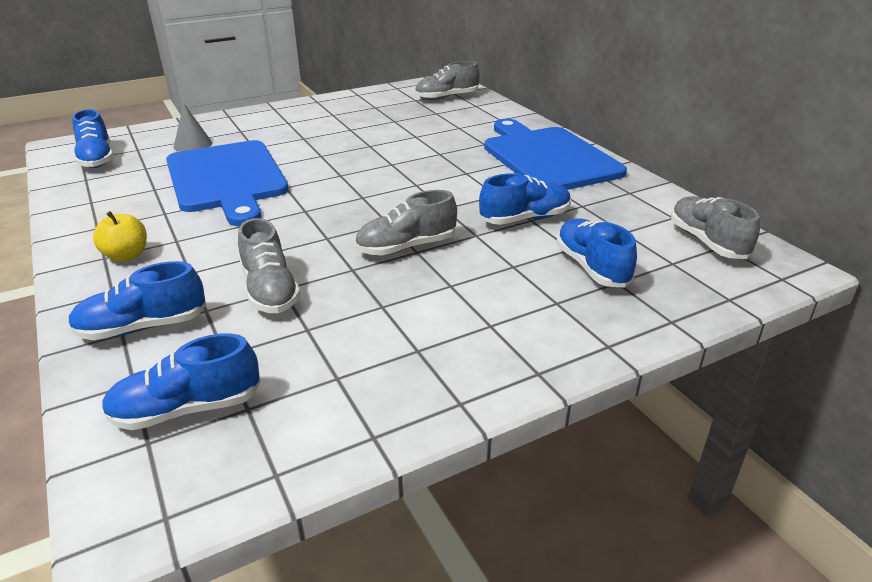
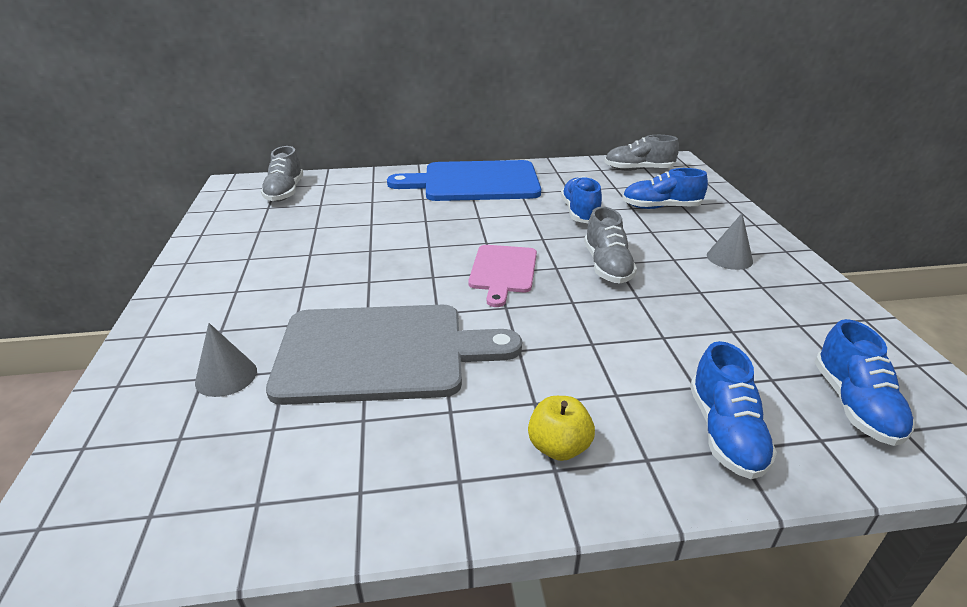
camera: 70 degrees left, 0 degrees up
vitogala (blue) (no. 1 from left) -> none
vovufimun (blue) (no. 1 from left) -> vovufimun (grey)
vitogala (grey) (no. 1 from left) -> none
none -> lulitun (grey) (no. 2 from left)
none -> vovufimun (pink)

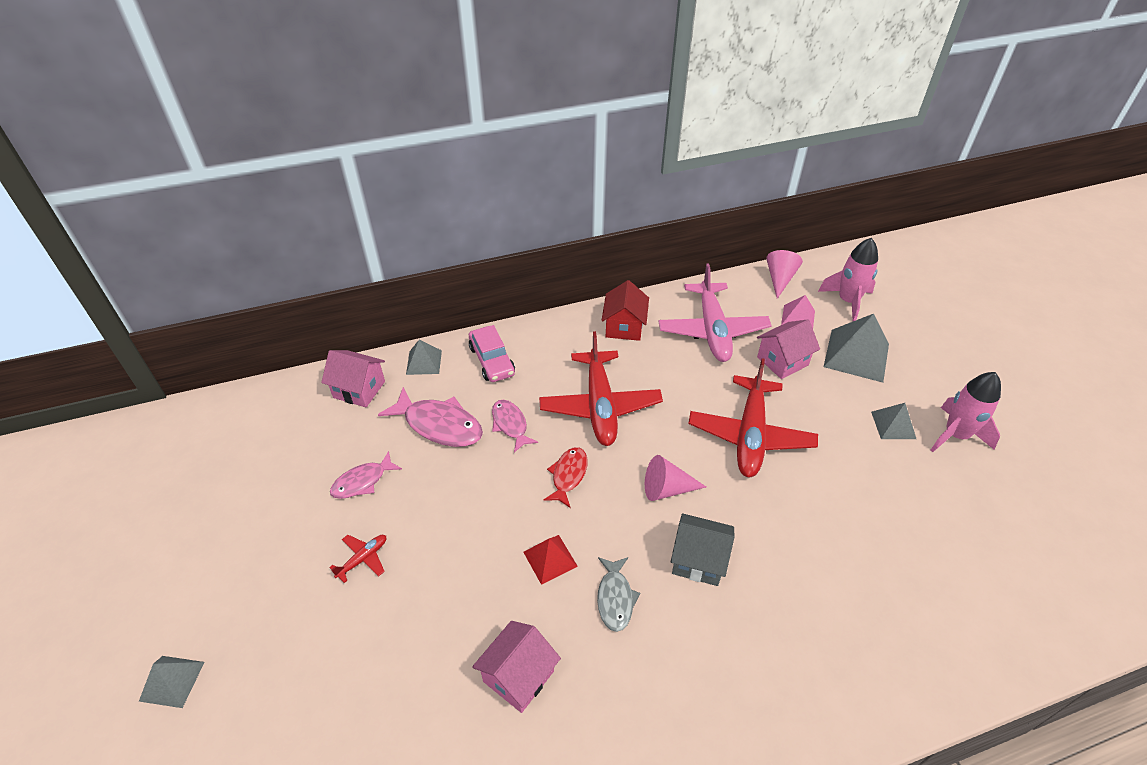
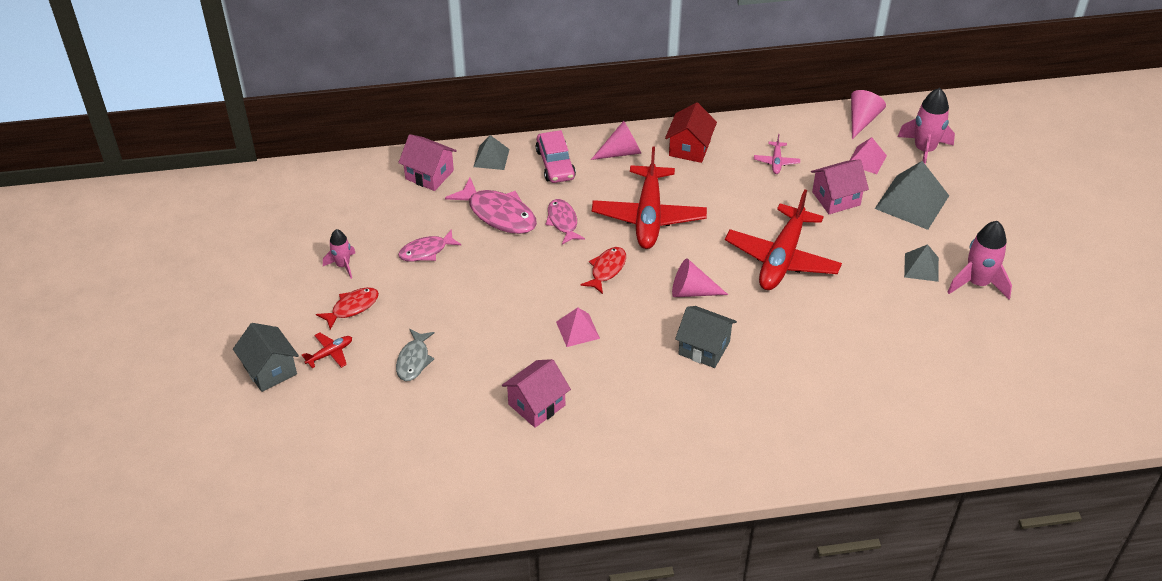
camera: 10 degrees right, 0 degrees up
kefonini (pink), x0.42
kefonini (red) (no. 1 from left), relocated
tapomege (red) -> tapomege (pink) (no. 1 from left)
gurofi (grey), relocated
tapomege (grey) (no. 1 from left) -> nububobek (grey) (no. 1 from left)
none -> lulitun (pink) (no. 1 from left)
none -> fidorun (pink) (no. 1 from left)
none -> gurofi (red) (no. 1 from left)

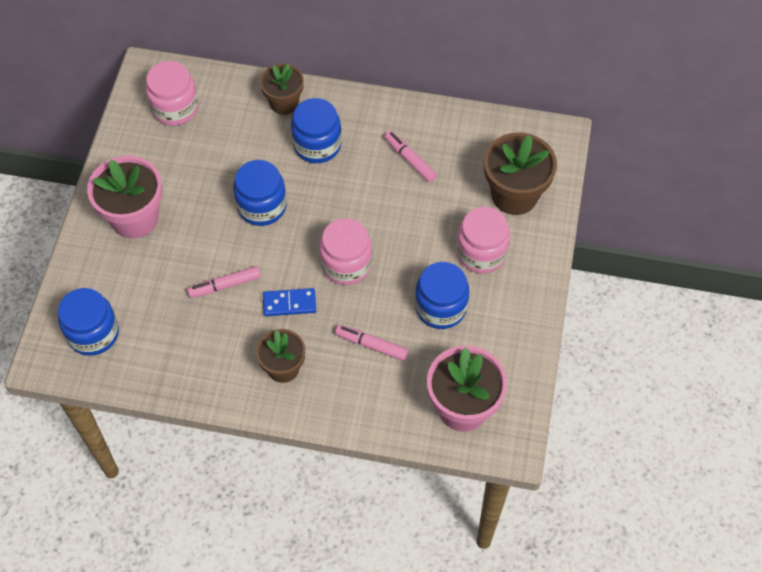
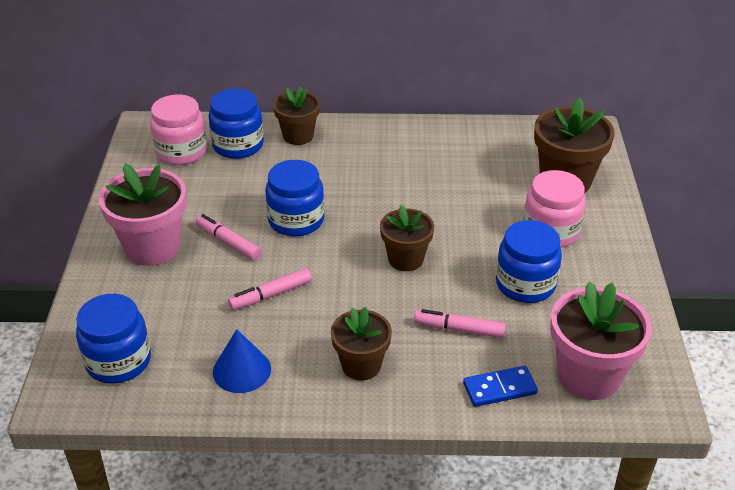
camera: 10 degrees left, 20 degrees down
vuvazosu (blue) (no. 3 from left in the first image) -> vuvazosu (blue) (no. 2 from left), relocated
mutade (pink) (no. 3 from left in the first image) -> mutade (pink) (no. 1 from left), relocated
vuvazosu (pink) (no. 2 from left) -> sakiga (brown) (no. 3 from left)
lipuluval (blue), relocated
none -> lulitun (blue)

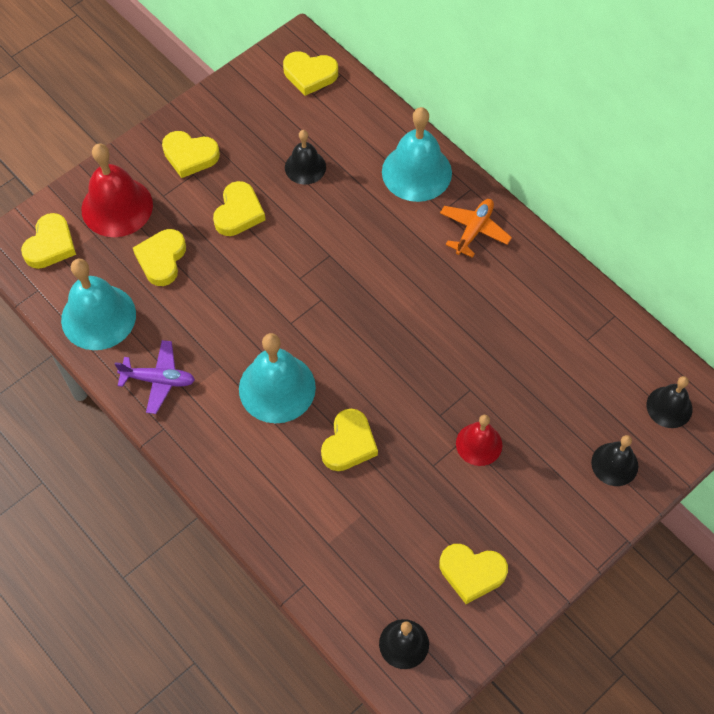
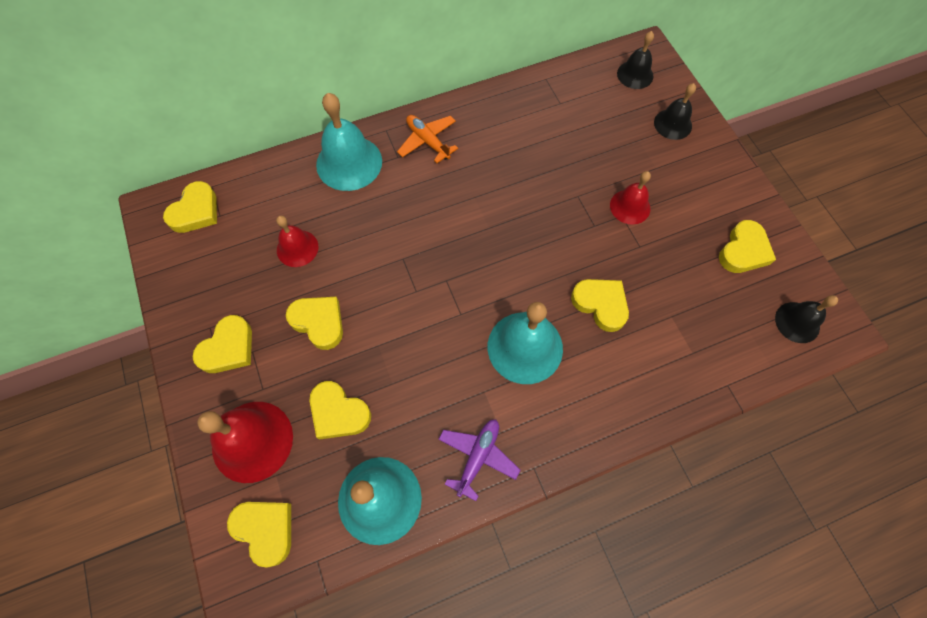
camera: 70 degrees left, 5 degrees up
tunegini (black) (no. 1 from left) -> tunegini (red) (no. 2 from left)

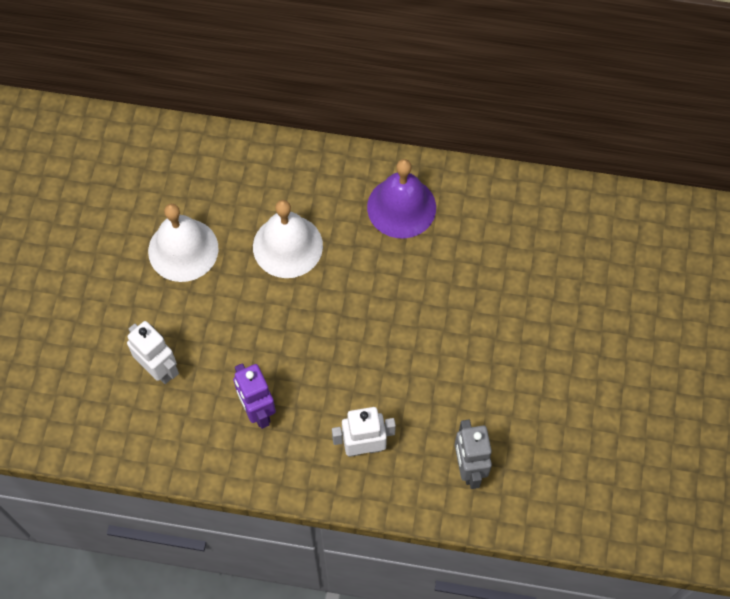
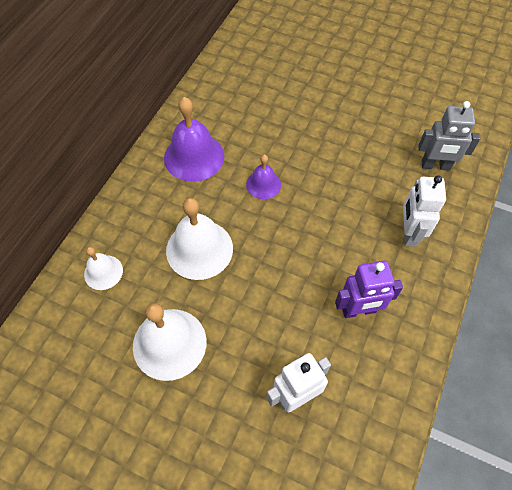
camera: 75 degrees left, 5 degrees down
none -> tunegini (purple) (no. 2 from left)
none -> tunegini (white) (no. 1 from left)

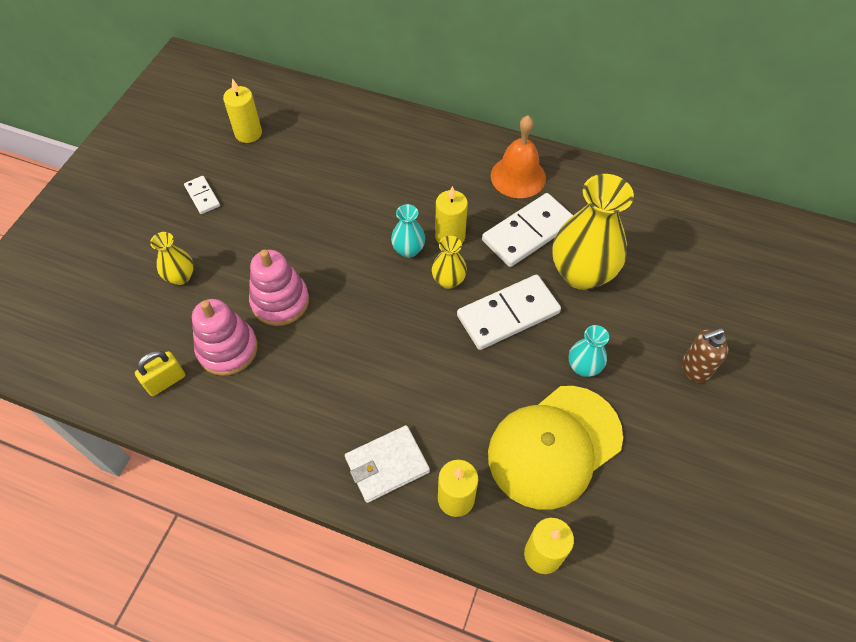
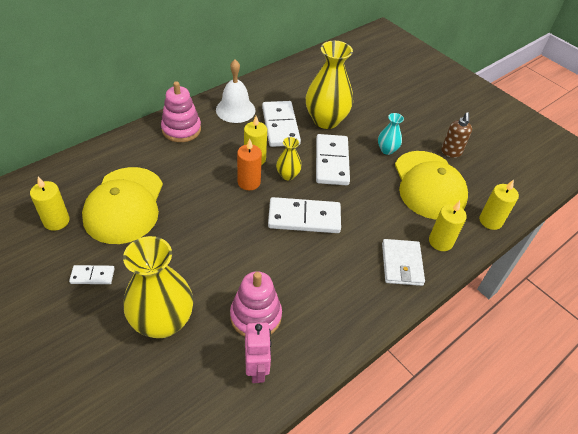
camera: 65 degrees left, 10 degrees down
tunegini (orange) -> tunegini (white)
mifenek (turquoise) (no. 1 from left) -> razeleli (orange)
mifenek (yellow) (no. 1 from left), x2.04
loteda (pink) (no. 2 from left in the first image) -> loteda (pink) (no. 1 from left), relocated
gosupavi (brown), relocated
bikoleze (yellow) -> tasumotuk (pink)
none -> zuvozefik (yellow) (no. 1 from left)
none -> lipuluval (white) (no. 3 from left)

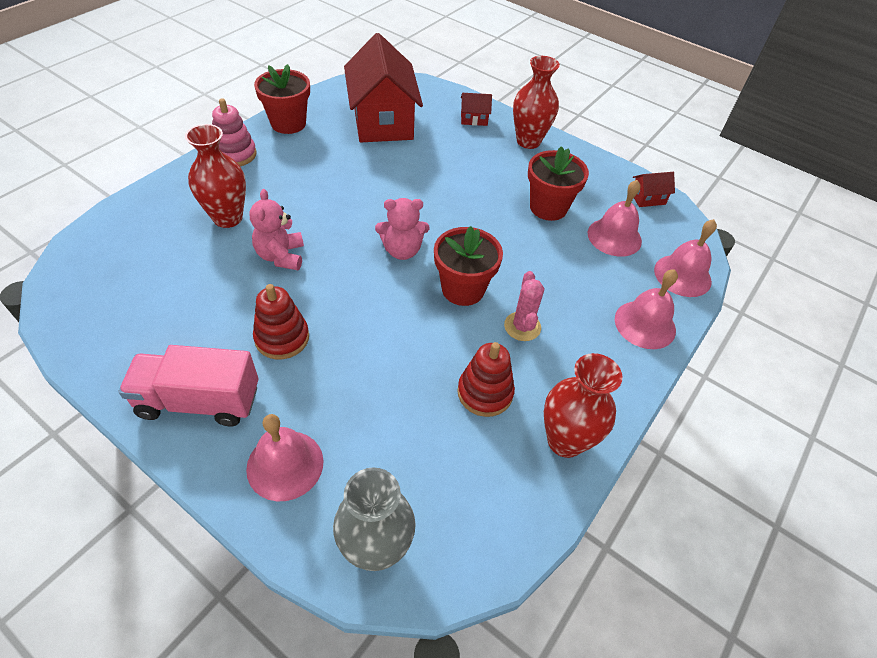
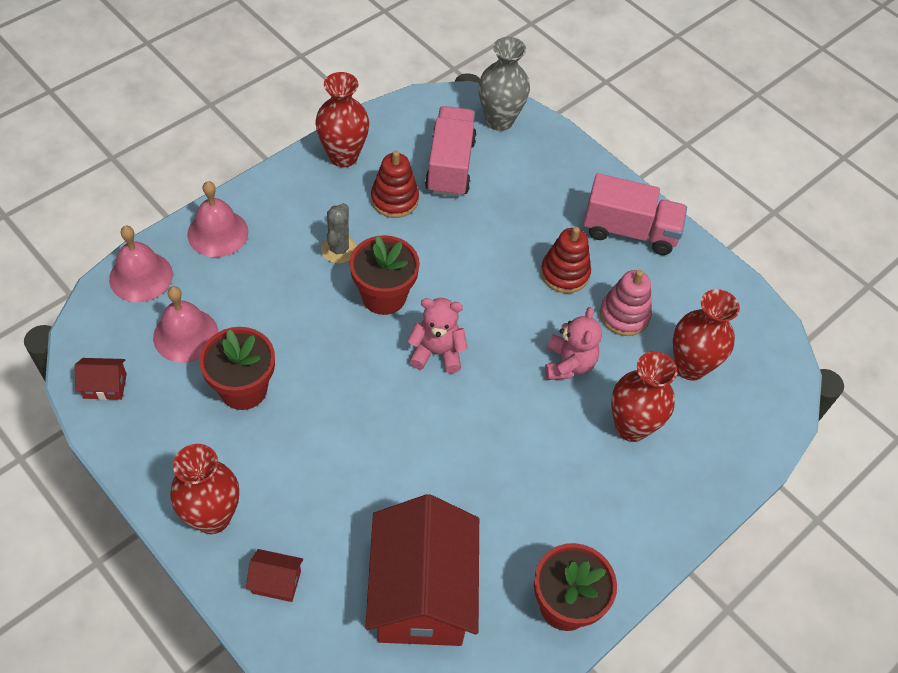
camera: 170 degrees left, 5 degrees up
loteda (pink), relocated
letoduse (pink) -> letoduse (grey)
tunegini (pink) (no. 1 from left) -> none
none -> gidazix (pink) (no. 1 from left)
none -> mifenek (red) (no. 4 from left)

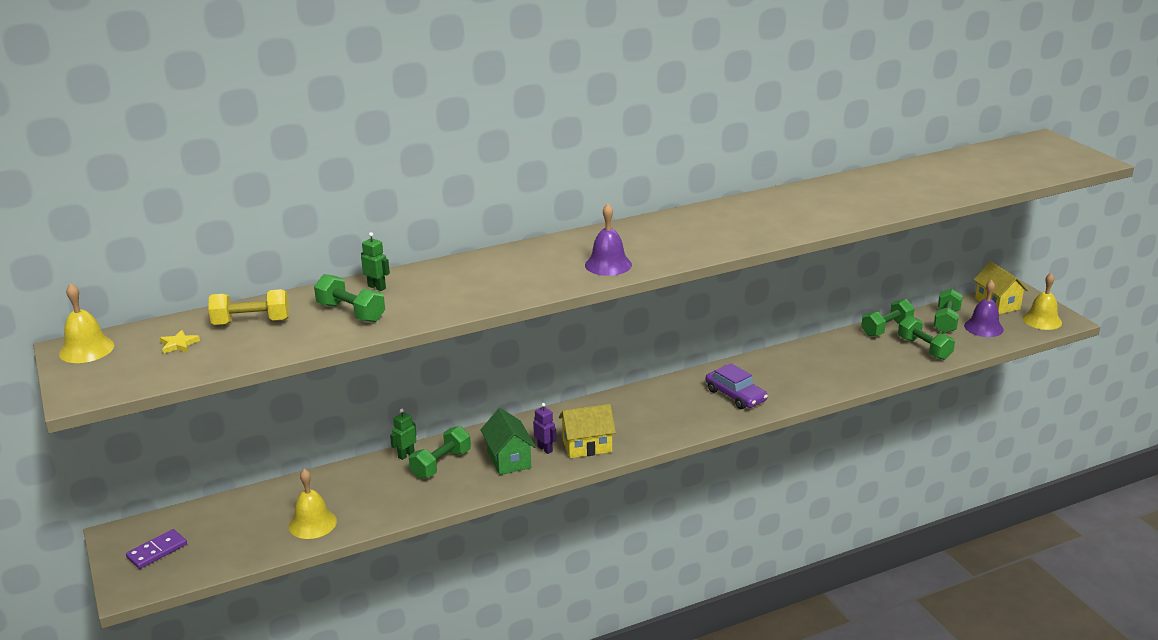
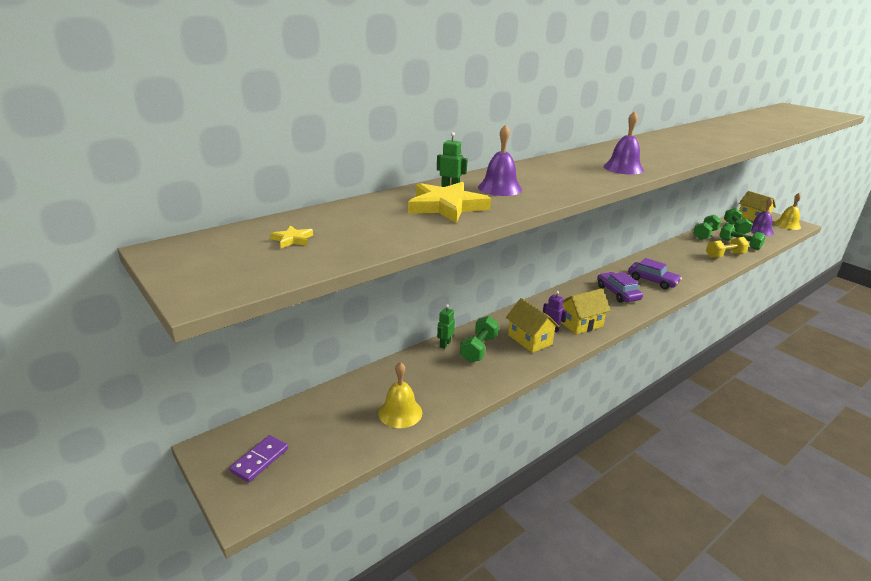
camera: 15 degrees left, 0 degrees up
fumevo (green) (no. 1 from left) -> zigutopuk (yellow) (no. 2 from left)
tunegini (yellow) (no. 1 from left) -> none
fumevo (yellow), relocated
nububobek (green) -> nububobek (yellow) (no. 1 from left)
none -> tunegini (purple) (no. 1 from left)
none -> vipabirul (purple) (no. 1 from left)

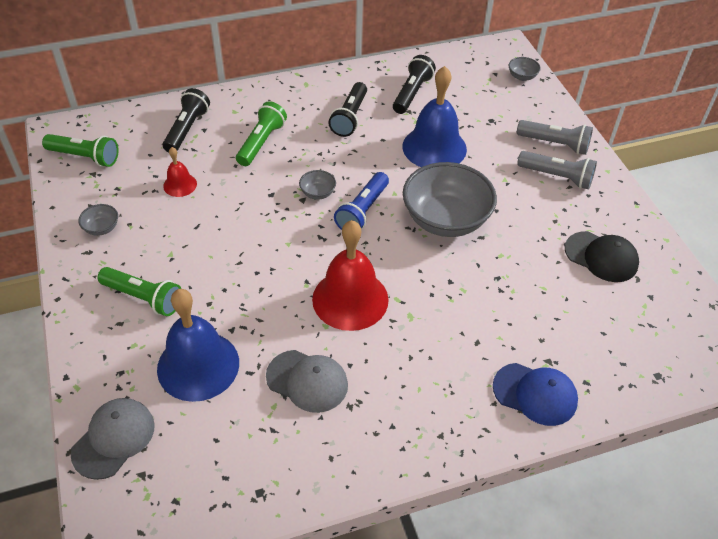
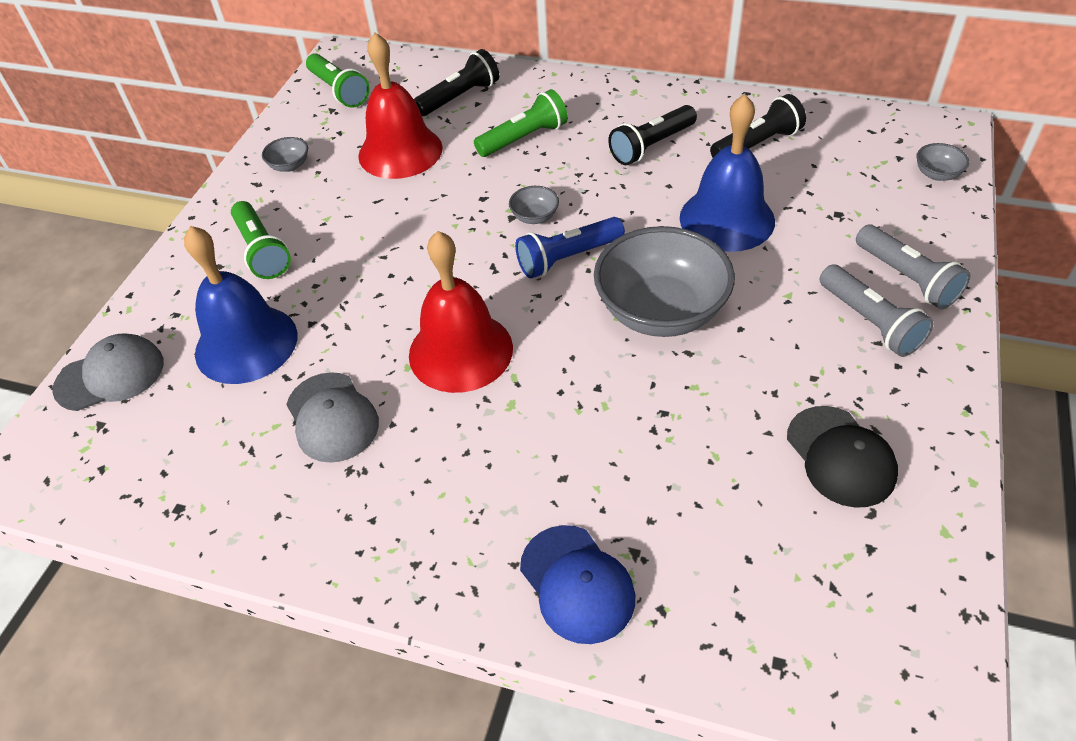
camera: 40 degrees right, 0 degrees up
tunegini (red) (no. 1 from left), x2.04

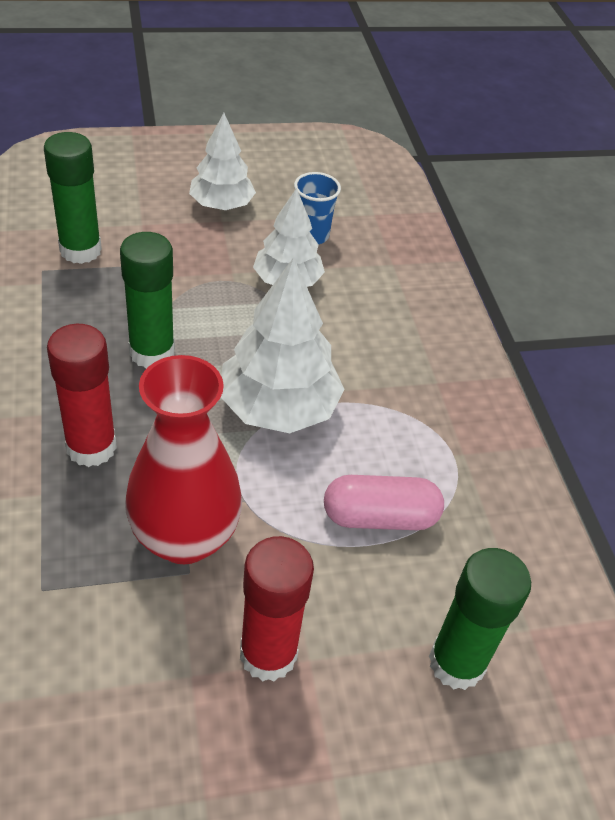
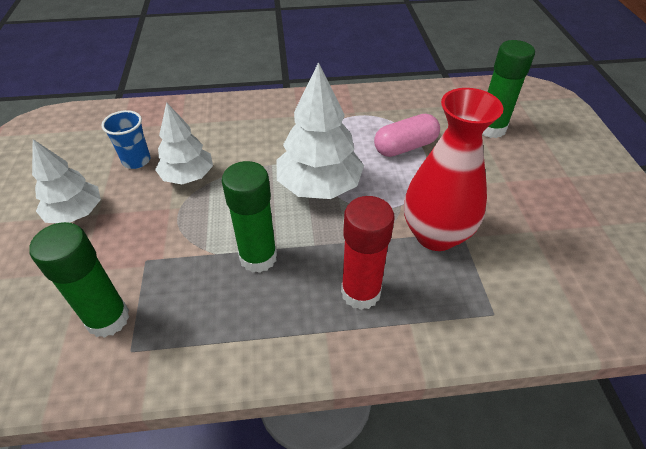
camera: 80 degrees left, 0 degrees up
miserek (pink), 60 degrees clockwise
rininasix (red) (no. 2 from left) -> none

